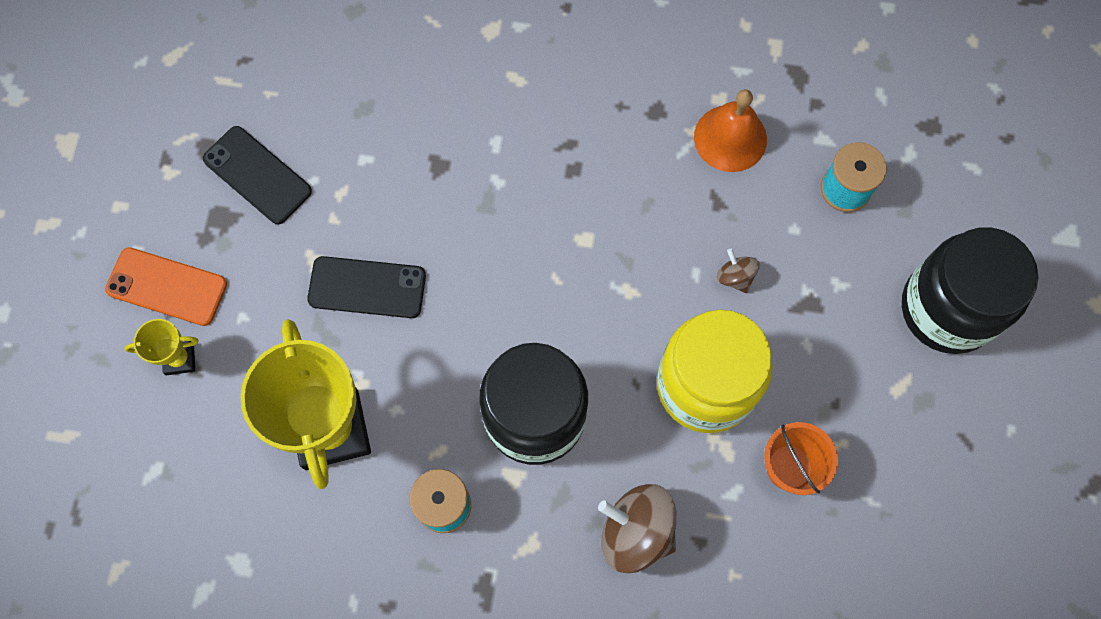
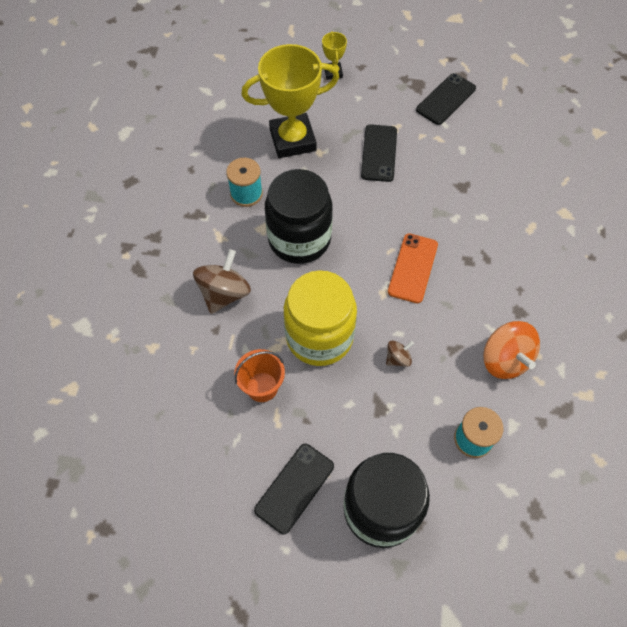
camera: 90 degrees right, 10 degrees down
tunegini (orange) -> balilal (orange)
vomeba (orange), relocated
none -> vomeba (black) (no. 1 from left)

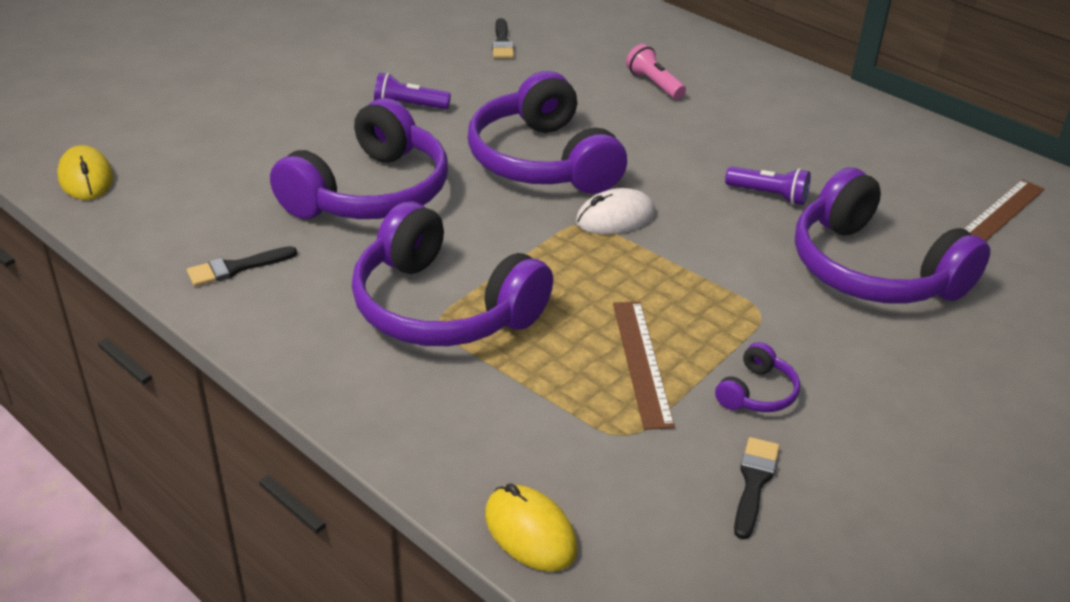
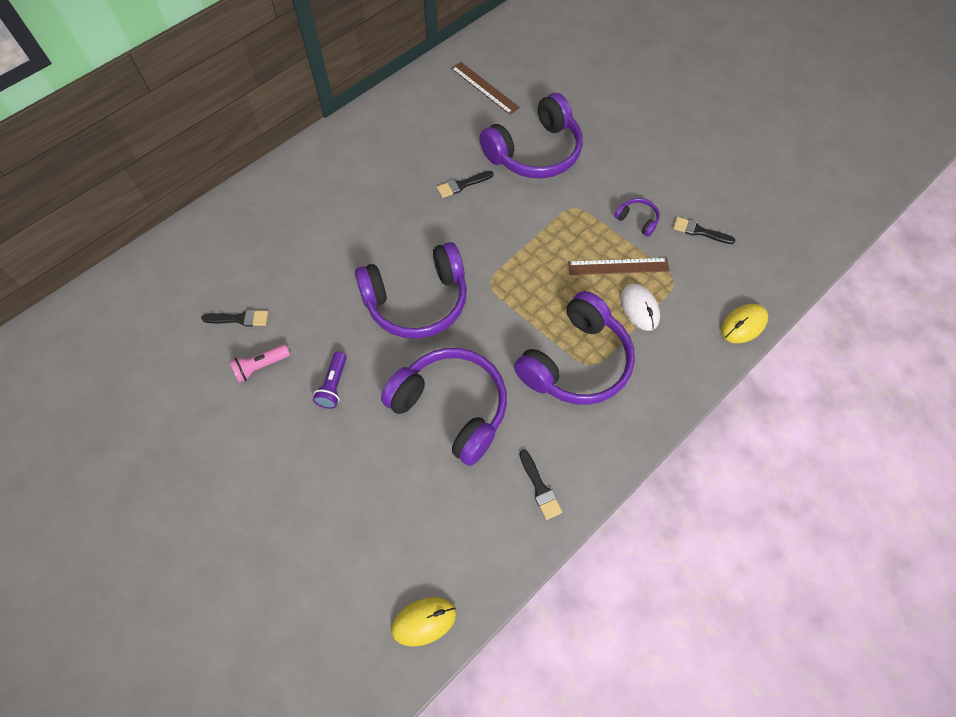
camera: 85 degrees left, 25 degrees up
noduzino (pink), relocated
noduzino (purple) (no. 2 from left) -> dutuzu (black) (no. 2 from left)
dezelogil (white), relocated

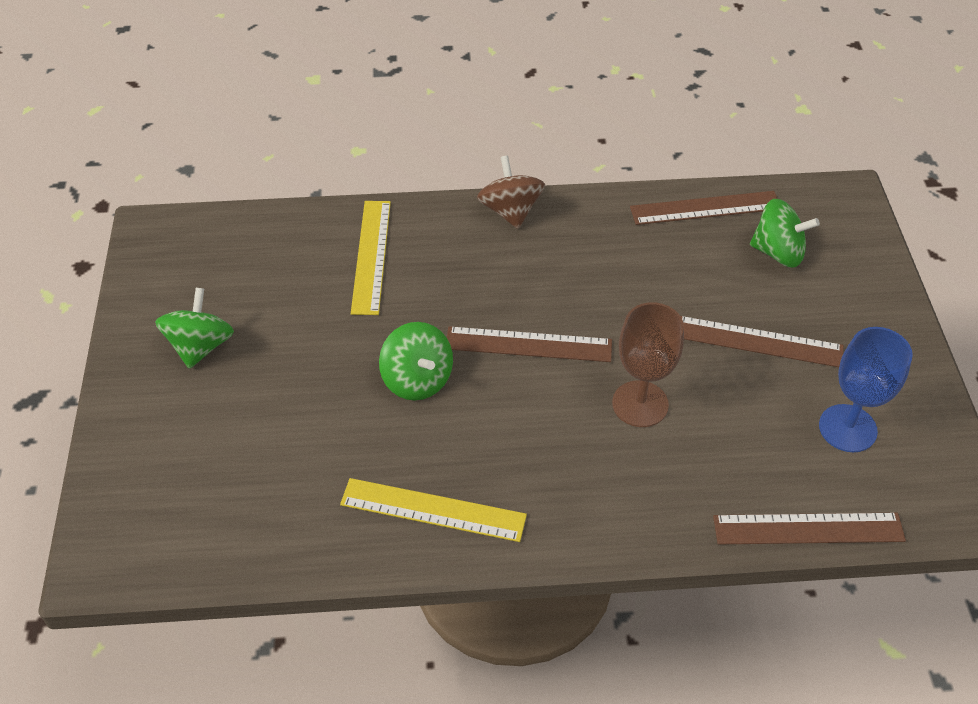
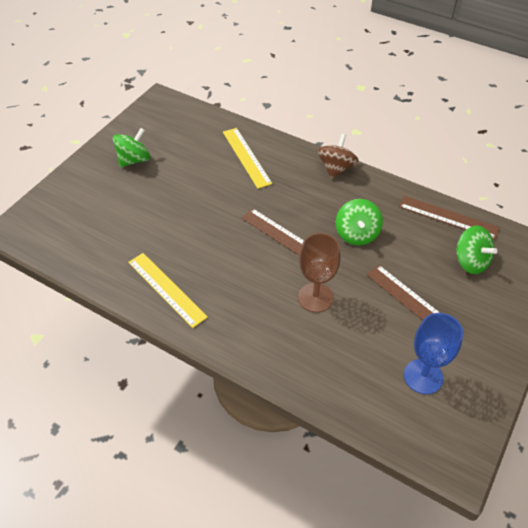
camera: 35 degrees right, 0 degrees up
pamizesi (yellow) (no. 1 from left in the first image) -> pamizesi (yellow) (no. 2 from left), 60 degrees counterclockwise
balilal (green) (no. 2 from left), relocated
pamizesi (brown) (no. 4 from left) -> none

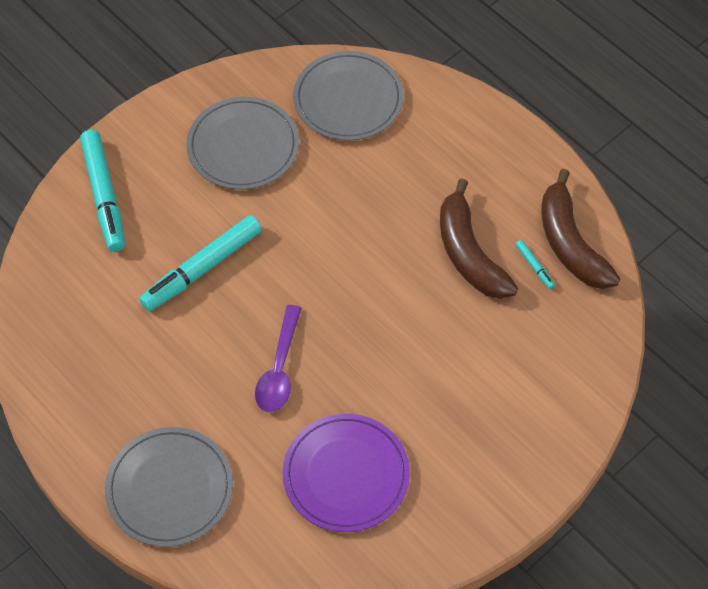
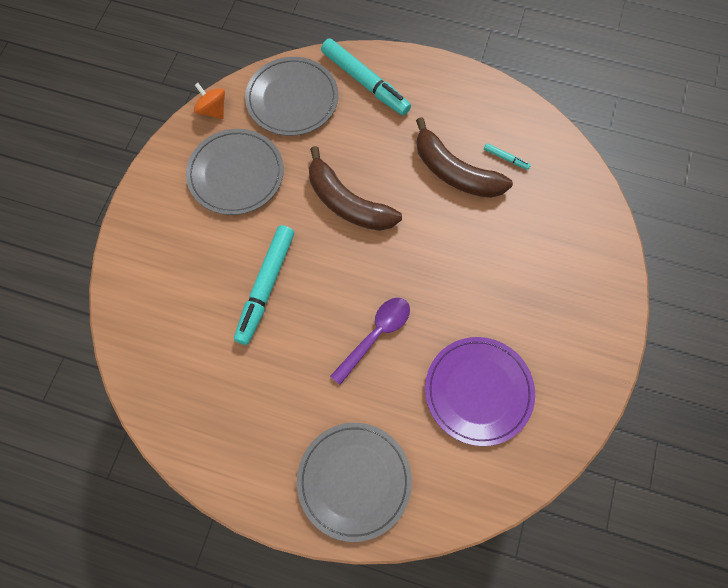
camera: 30 degrees left, 10 degrees up
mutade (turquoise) (no. 1 from left in the first image) -> mutade (turquoise) (no. 2 from left), relocated
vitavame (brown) (no. 2 from left in the first image) -> vitavame (brown) (no. 1 from left), relocated
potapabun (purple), 120 degrees counterclockwise
none -> balilal (orange)

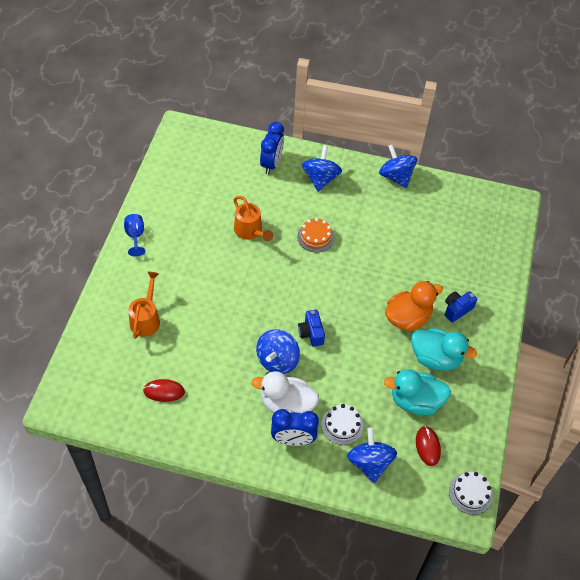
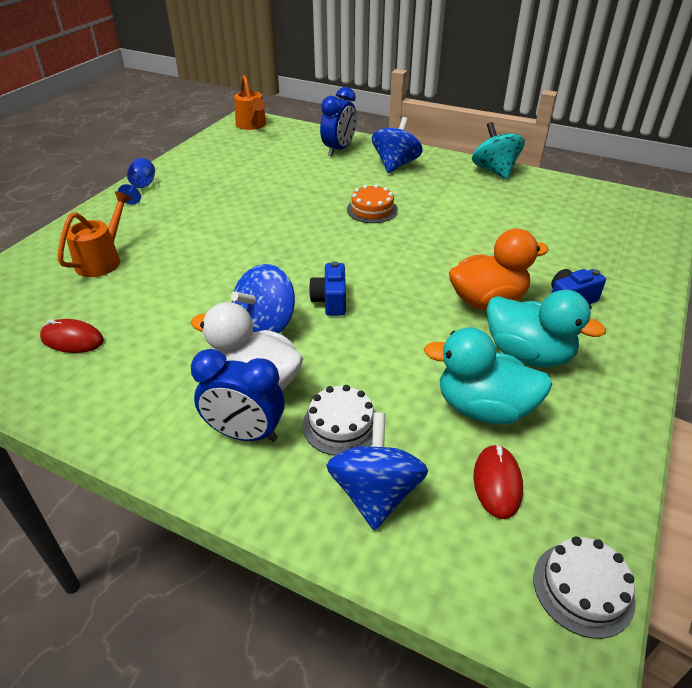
camera: 15 degrees right, 15 degrees down
balilal (blue) (no. 4 from left) -> balilal (turquoise)
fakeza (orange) (no. 2 from left), relocated

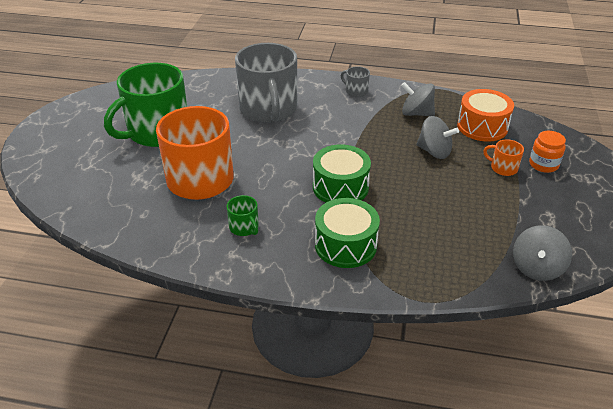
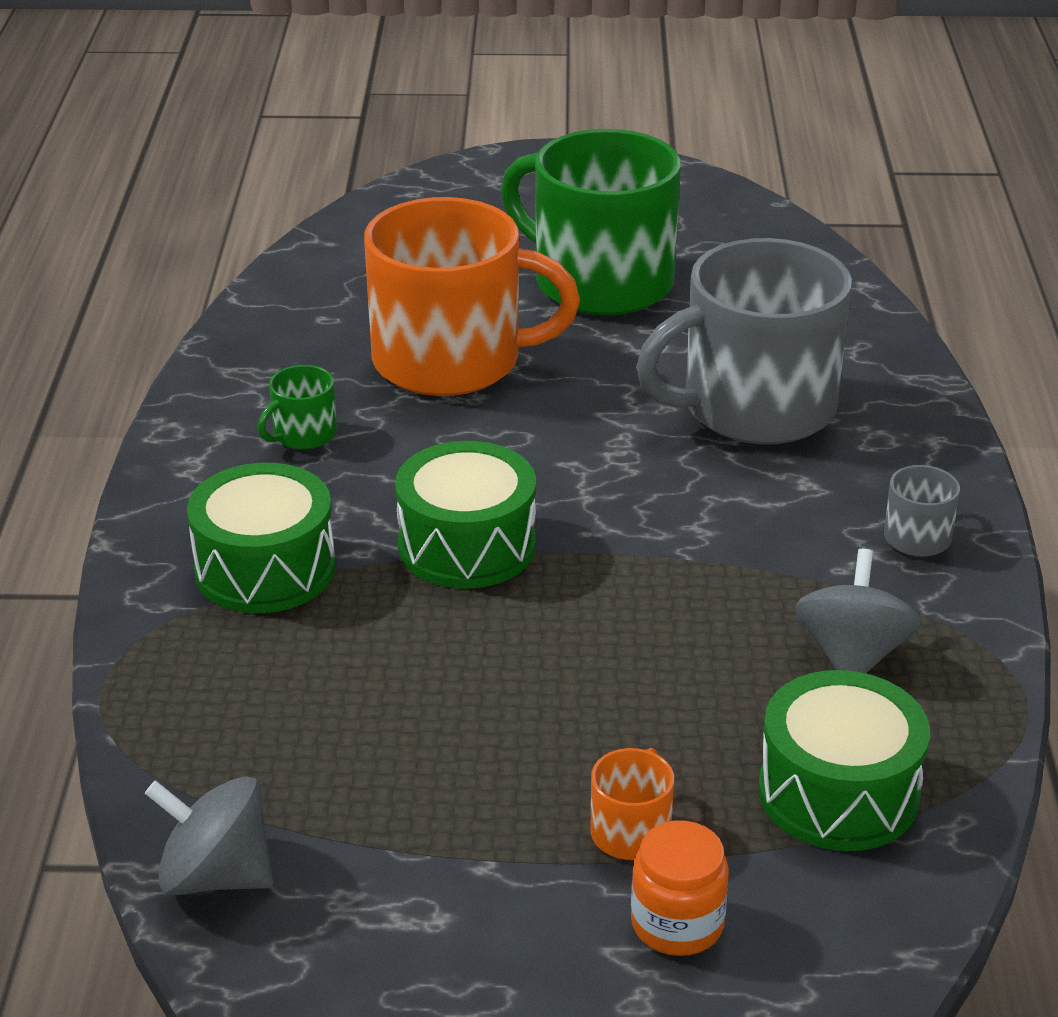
camera: 80 degrees right, 5 degrees down
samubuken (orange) -> samubuken (green) (no. 3 from left)
balilal (grey) (no. 2 from left) -> none

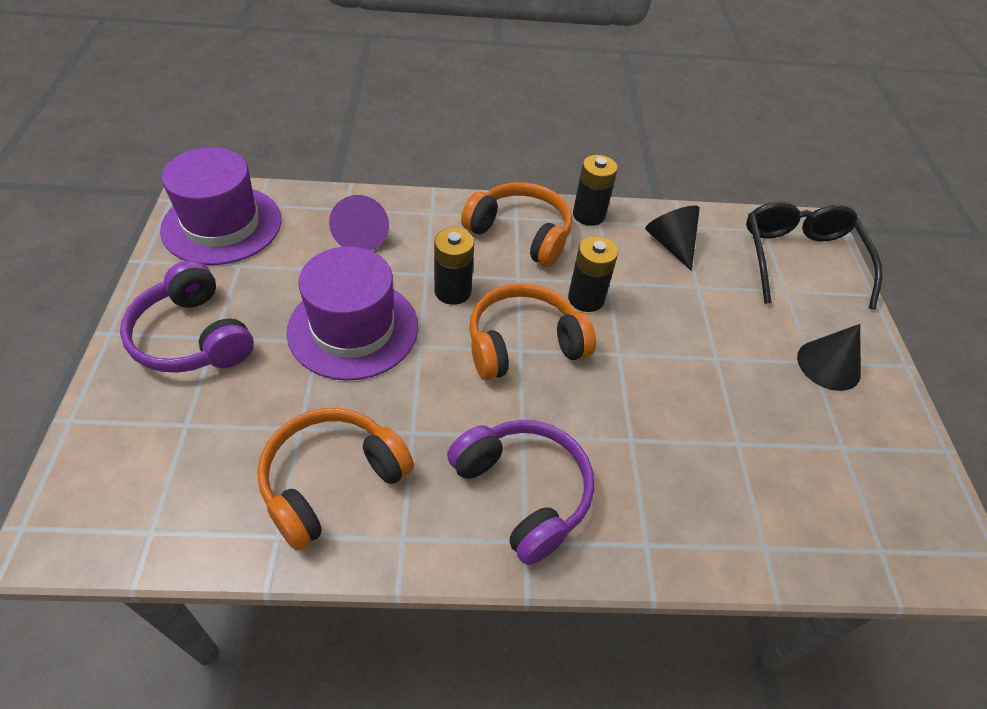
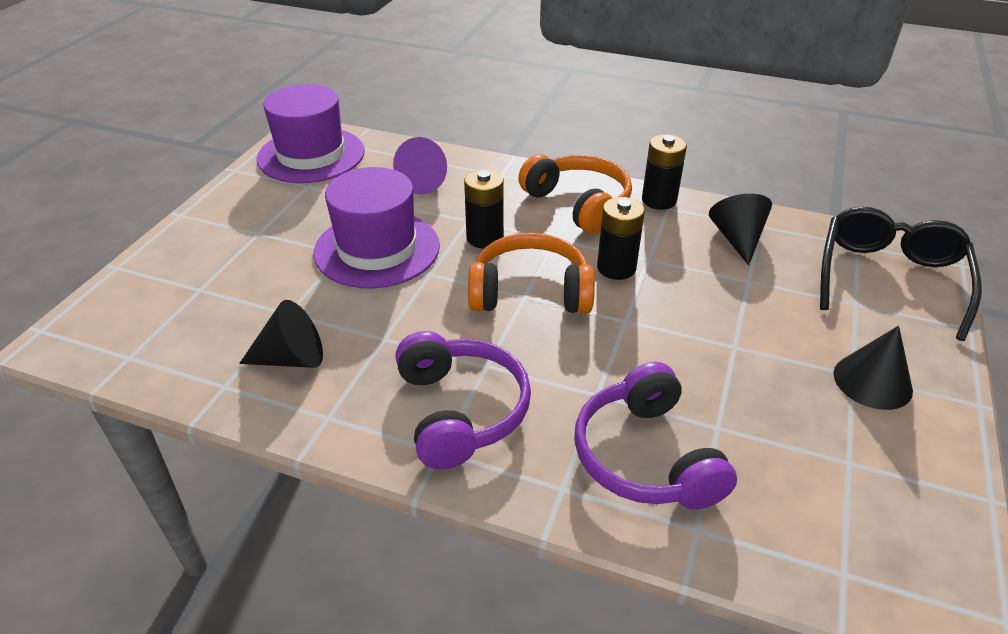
camera: 25 degrees right, 10 degrees down
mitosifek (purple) (no. 1 from left in the first image) -> mitosifek (purple) (no. 2 from left), relocated
mitosifek (orange) (no. 1 from left) -> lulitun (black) (no. 1 from left)

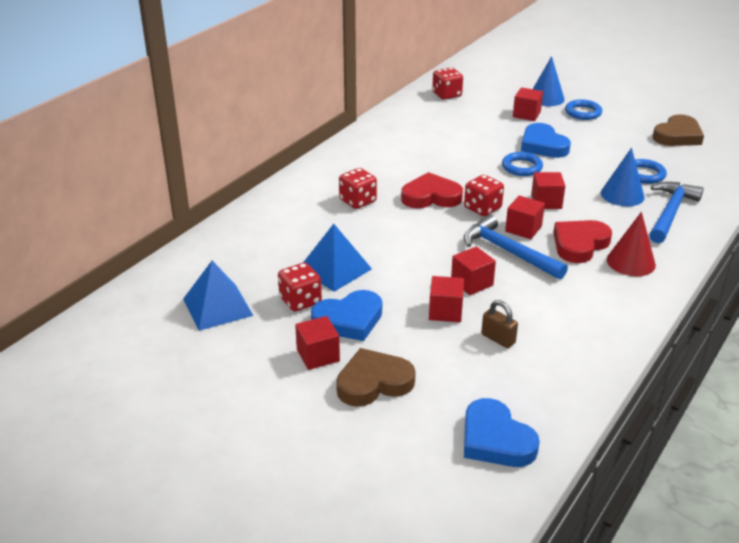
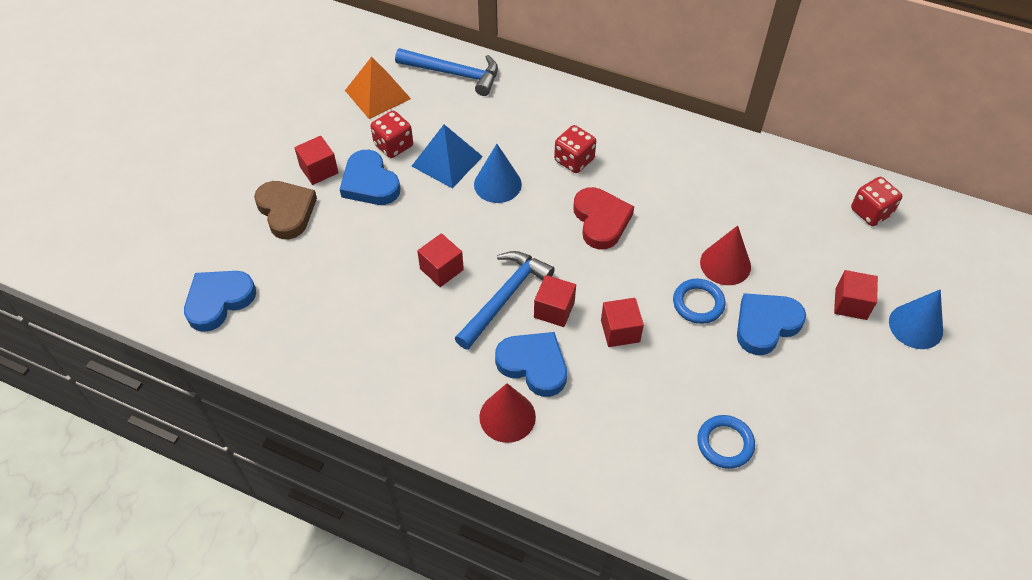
camera: 80 degrees right, 20 degrees up
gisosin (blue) (no. 2 from left) -> none
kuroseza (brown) (no. 2 from left) -> none
lulitun (blue) (no. 2 from left in the first image) -> lulitun (blue) (no. 1 from left), relocated
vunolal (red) (no. 4 from left) -> none
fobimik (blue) (no. 2 from left in the first image) -> fobimik (blue) (no. 1 from left), relocated
kuroseza (red) (no. 2 from left) -> kuroseza (blue) (no. 3 from left)
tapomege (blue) (no. 1 from left) -> tapomege (orange)
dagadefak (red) (no. 2 from left) -> none
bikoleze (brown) -> none
none -> lulitun (red) (no. 2 from left)

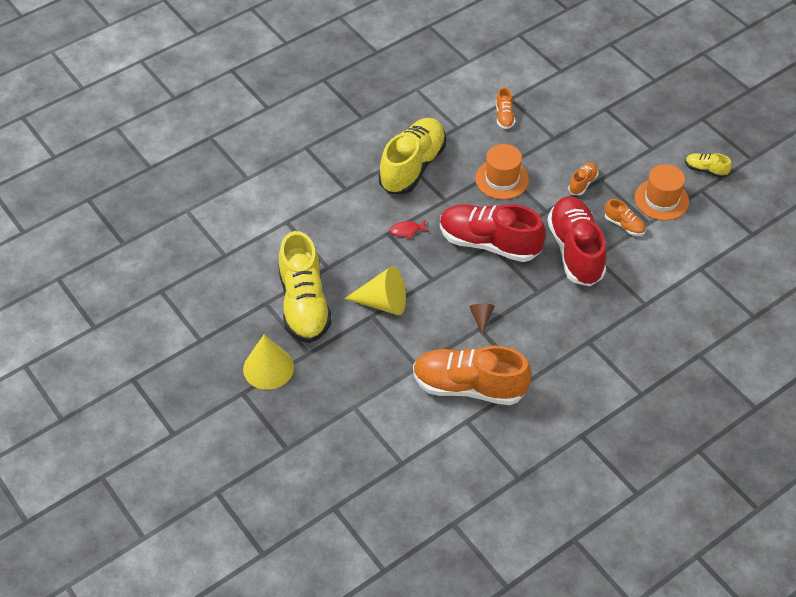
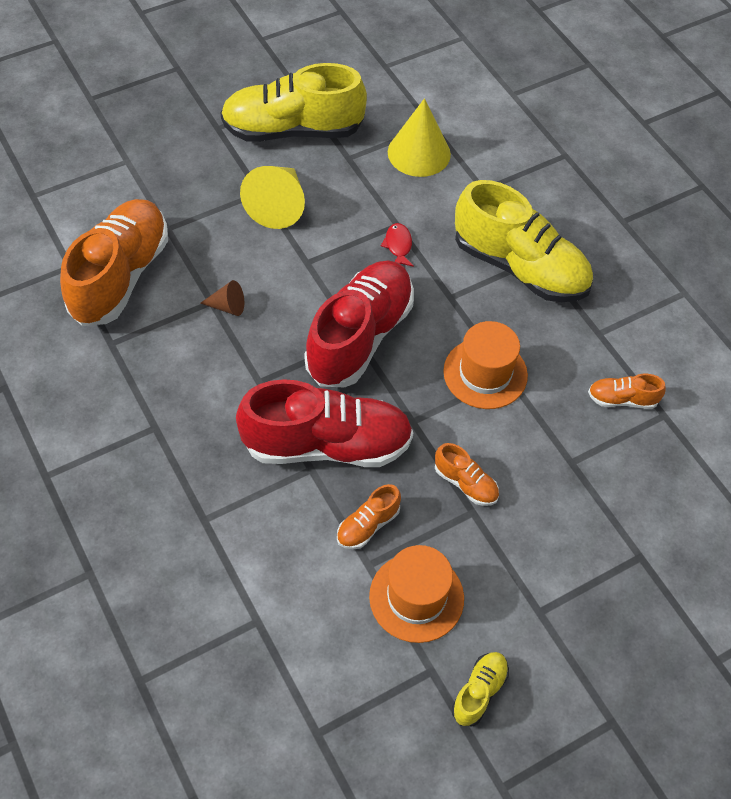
camera: 95 degrees right, 5 degrees up
lulitun (yellow) (no. 1 from left in the first image) -> lulitun (yellow) (no. 2 from left), relocated

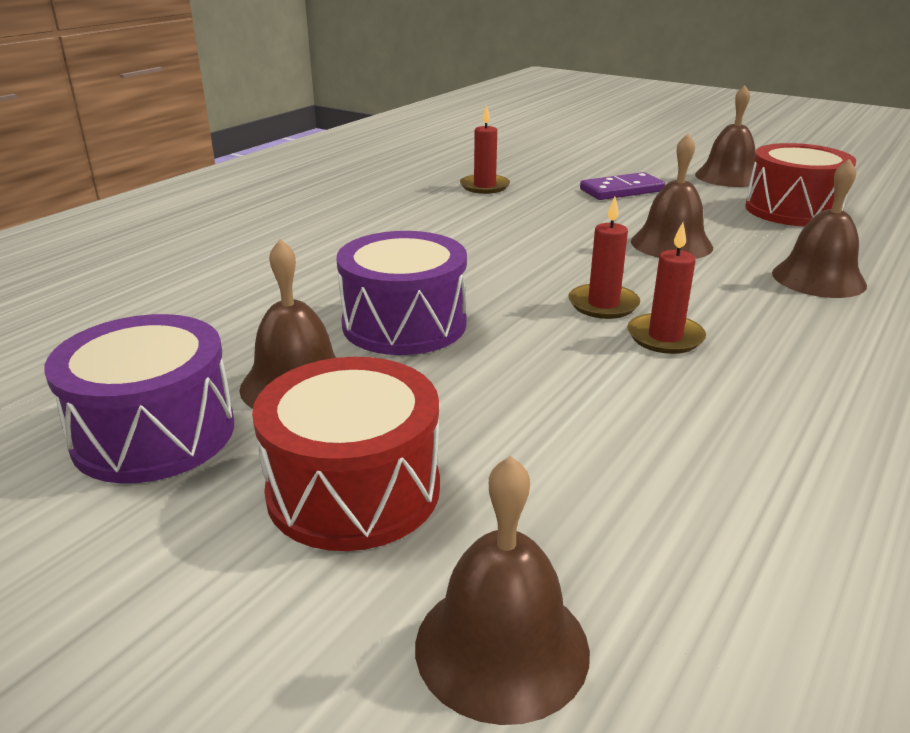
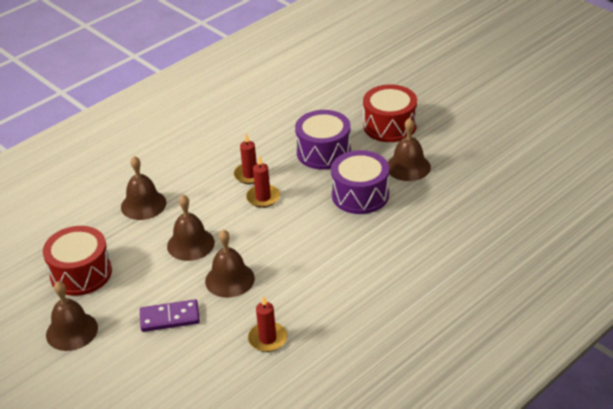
camera: 165 degrees left, 10 degrees up
samubuken (purple) (no. 1 from left), relocated
tunegini (brown) (no. 2 from left in the first image) -> tunegini (brown) (no. 4 from left), relocated

